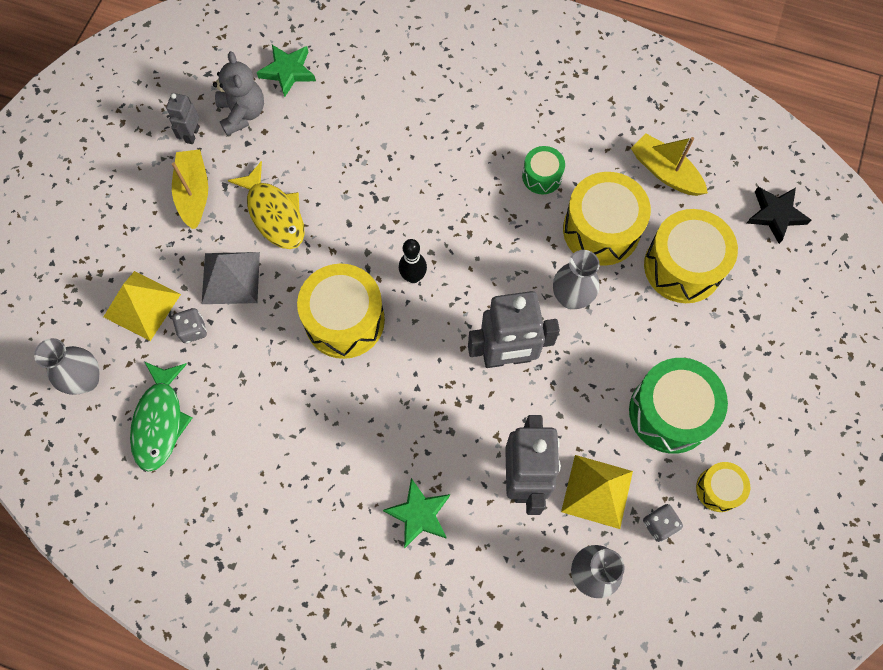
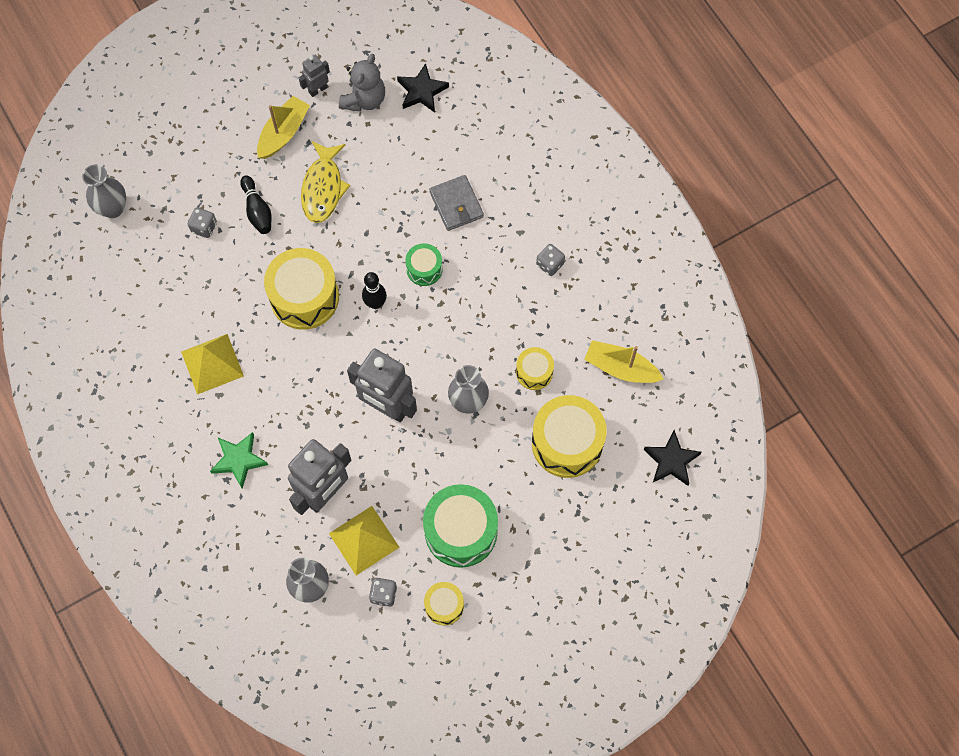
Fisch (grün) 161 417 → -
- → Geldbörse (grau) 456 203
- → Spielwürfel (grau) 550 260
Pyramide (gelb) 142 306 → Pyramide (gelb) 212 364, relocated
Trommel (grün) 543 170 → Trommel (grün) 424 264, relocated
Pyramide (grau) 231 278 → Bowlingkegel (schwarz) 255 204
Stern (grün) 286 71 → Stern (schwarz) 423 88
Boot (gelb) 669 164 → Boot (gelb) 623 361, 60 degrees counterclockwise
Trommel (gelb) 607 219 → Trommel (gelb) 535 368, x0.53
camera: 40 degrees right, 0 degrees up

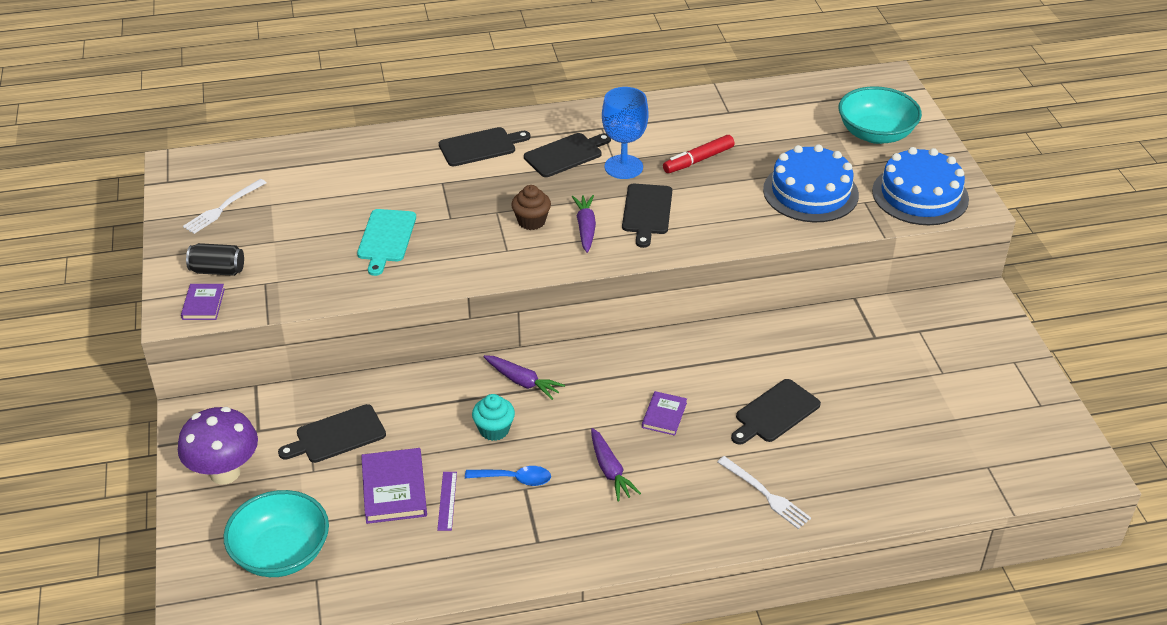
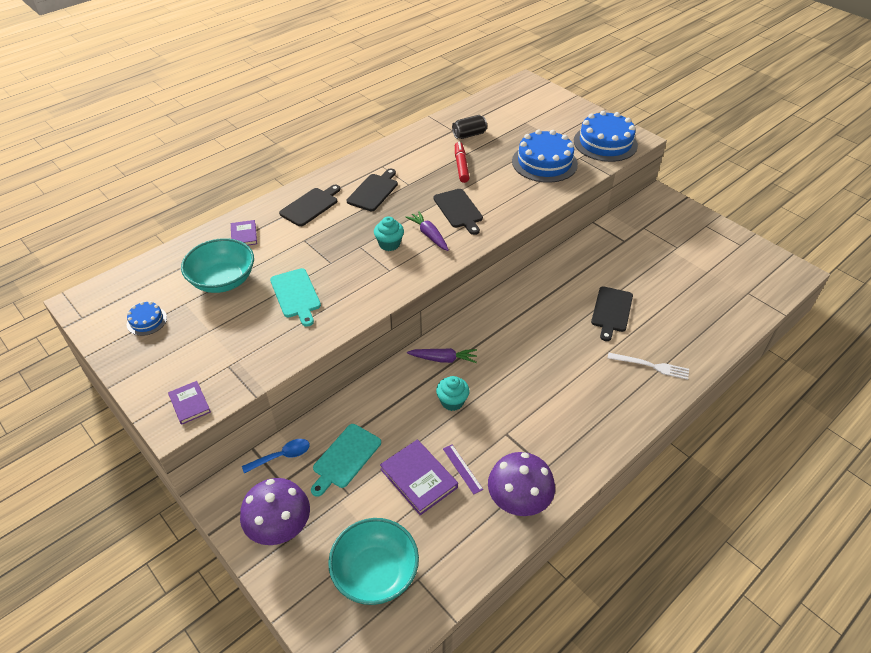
Karotte (lila) 616 464 → -
Kelch (blau) 625 133 → -
- → Pilz (lila) 521 484
Dose (schwarz) 215 259 → Dose (schwarz) 469 127, relocated
Löffel (blau) 508 476 → Löffel (blau) 276 456, relocated
Buch (lila) 664 413 → Buch (lila) 244 233, relocated
Schüssel (türkis) 880 115 → Schüssel (türkis) 217 265, relocated
Gabel (weiß) 225 206 → Kuchen (blau) 147 318
Schneidebrett (schwarz) 332 433 → Schneidebrett (türkis) 346 460
Muffin (braun) 531 207 → Muffin (türkis) 389 233
Filzstift (rot) 698 154 → Filzstift (rot) 462 162, 150 degrees clockwise
camera: 30 degrees left, 5 degrees up

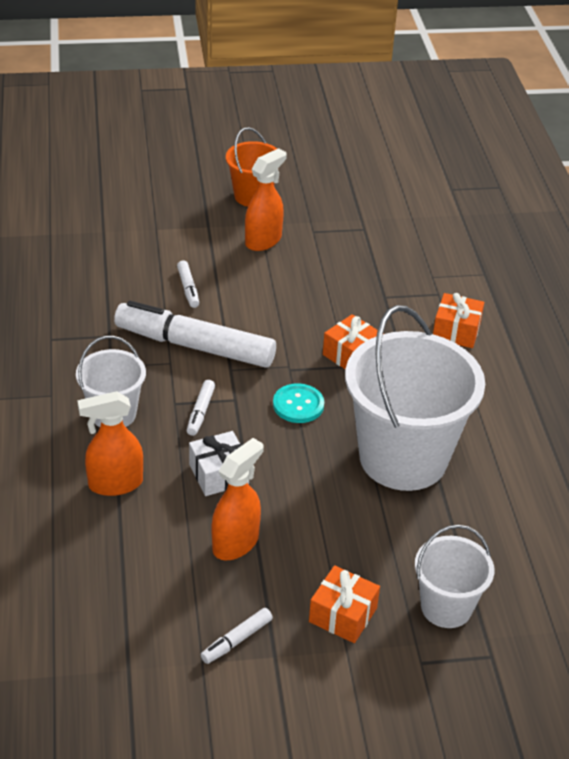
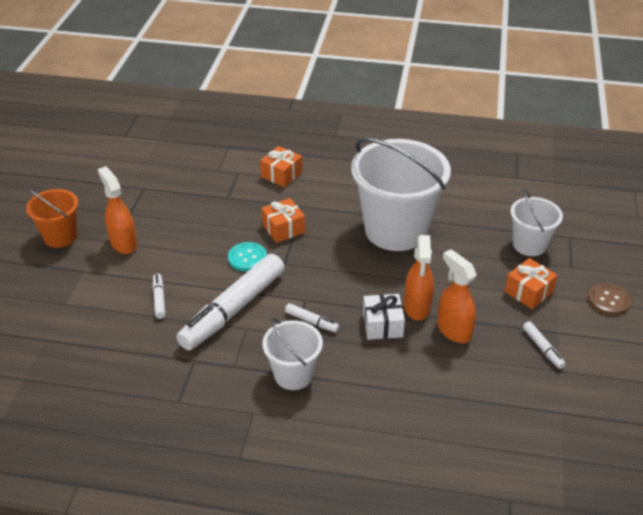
- → Knopf (braun) 609 299
Sprühflasche (orange) 110 443 → Sprühflasche (orange) 419 277, relocated
Knopf (türkis) 298 403 → Knopf (türkis) 247 257, relocated
Filzstift (weiß) 188 284 → Filzstift (weiß) 159 296, 105 degrees counterclockwise
camera: 70 degrees left, 0 degrees up

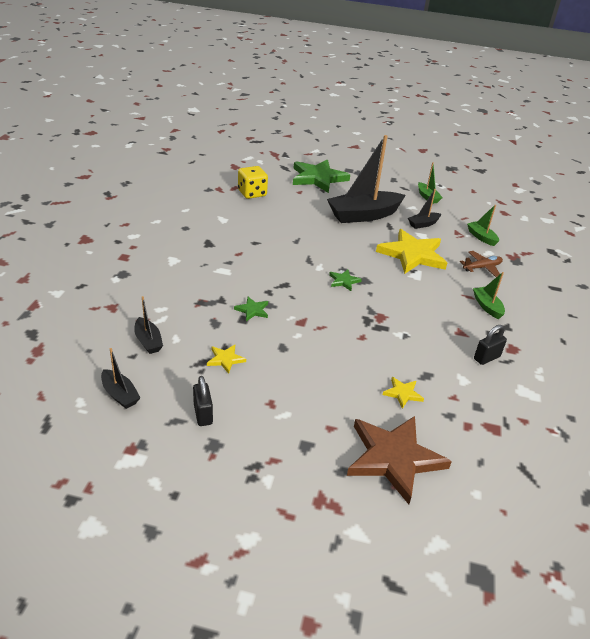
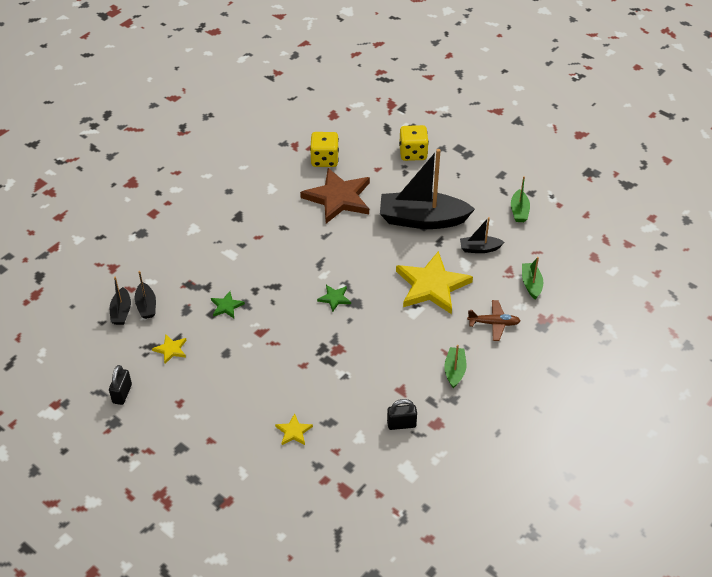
Boot (schwarz) 121 378 → Boot (schwarz) 145 295, relocated
Stern (braun) 399 460 → Stern (braun) 335 196, relocated
Stern (grün) 321 176 → Spielwürfel (gelb) 414 143
camera: 30 degrees right, 10 degrees up

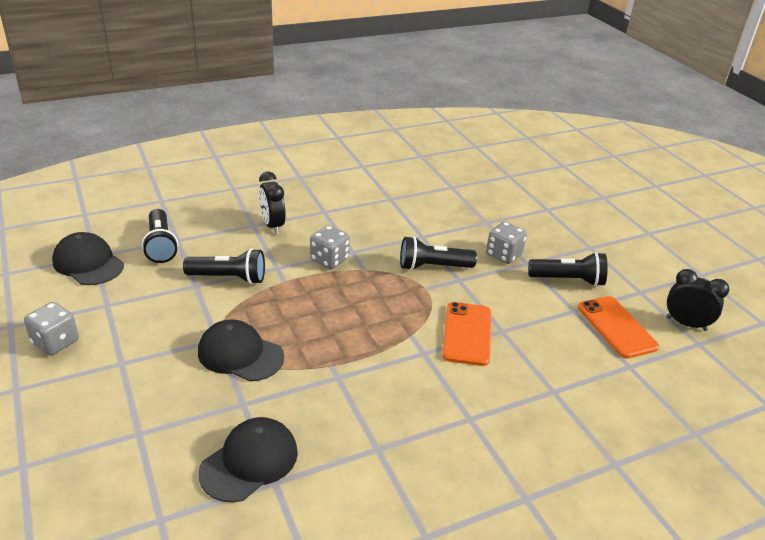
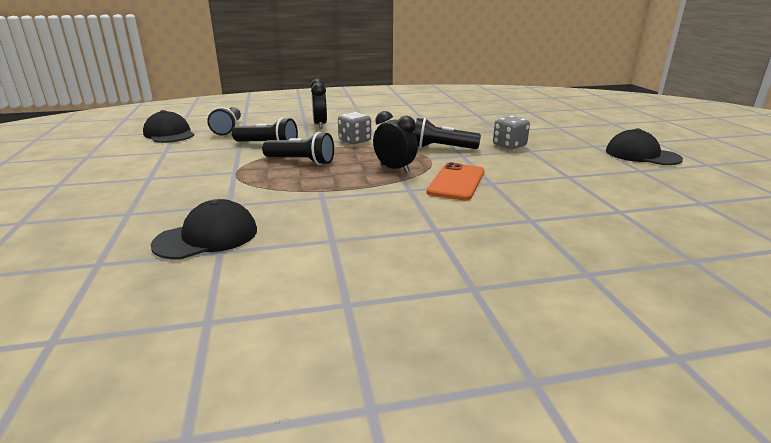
Spielwürfel (grau) 51 329 → -
Handy (orange) 618 327 → -
Kappe (schwarz) 241 350 → Kappe (schwarz) 644 146, relocated
Taschenlampe (schwarz) 568 269 → Taschenlampe (schwarz) 298 148, relocated
Wecker (schwarz) 697 300 → Wecker (schwarz) 395 142, relocated
camera: 15 degrees right, 10 degrees down

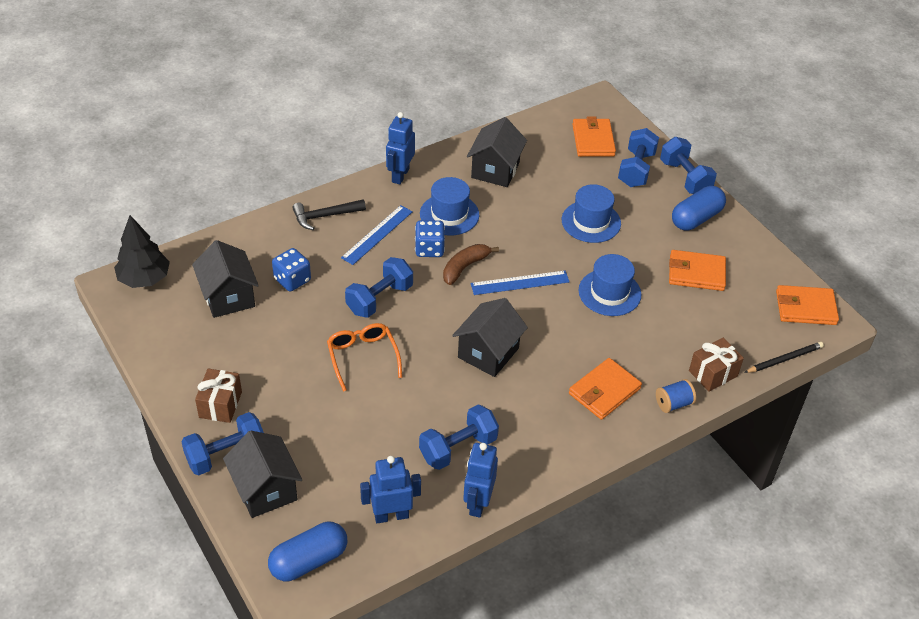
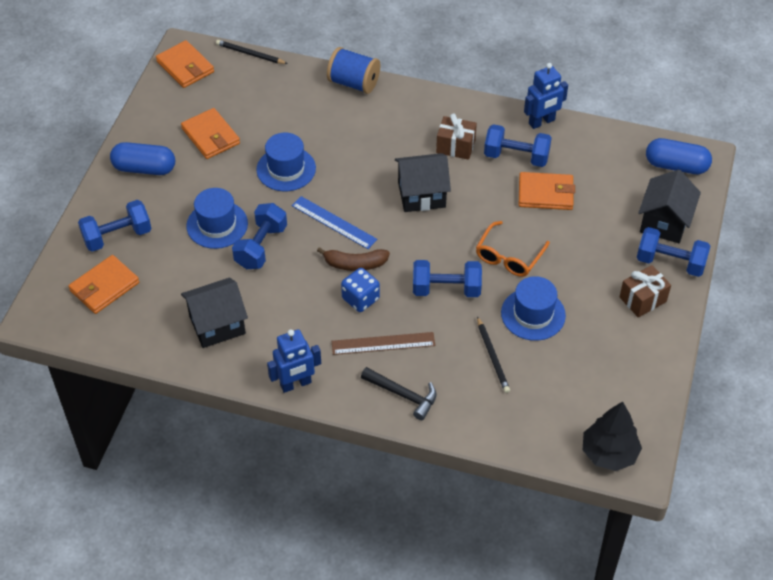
Haus (schwarz) 225 279 → -
Roboter (blau) 390 489 → -
Hut (blau) 449 206 → Hut (blau) 533 308, relocated
Geldbörse (orange) 605 389 → Geldbörse (orange) 547 191, relocated
Hantel (blau) 688 165 → Hantel (blau) 259 236, relocated
Geschenk (braun) 716 365 → Geschenk (braun) 456 136, relocated
Spielwürfel (blau) 291 270 → Bleistift (schwarz) 493 354
Lineal (blau) 377 235 → Lineal (braun) 383 343
Garnrolle (blau) 676 396 → Garnrolle (blau) 353 70, x1.65
camera: 130 degrees left, 5 degrees up

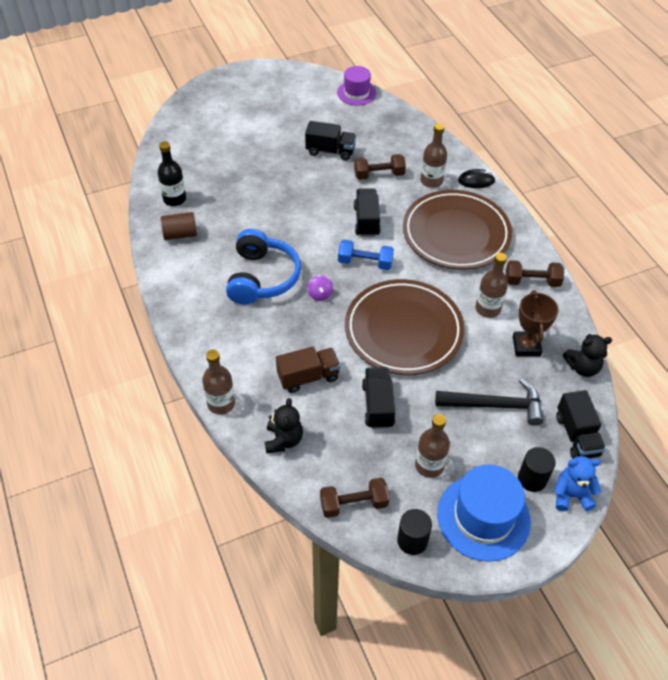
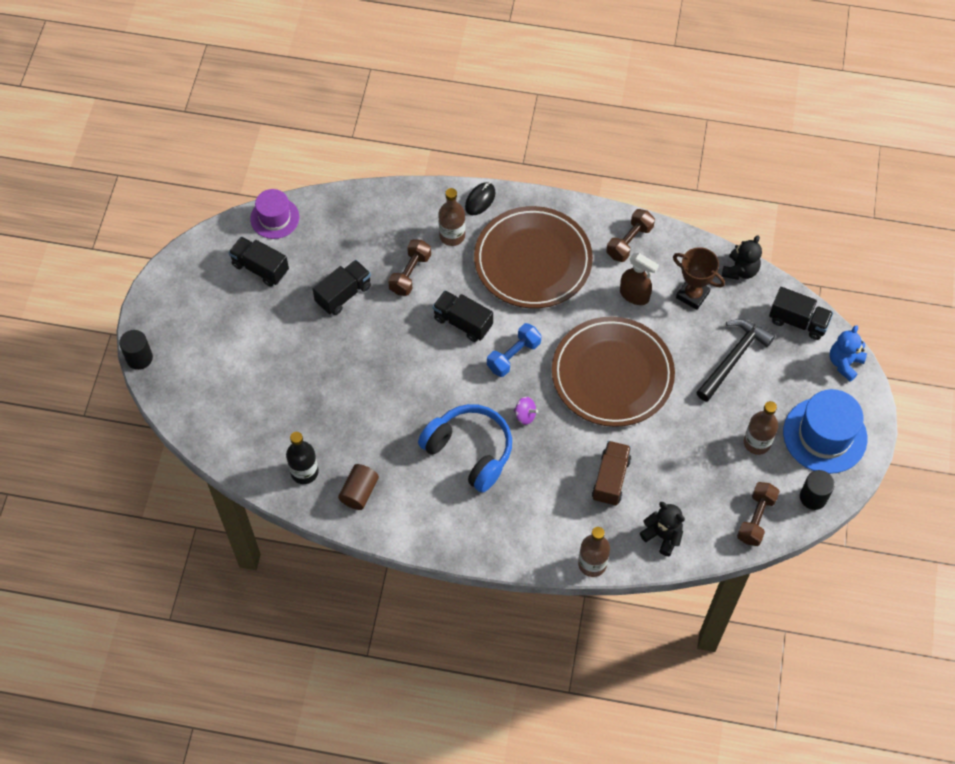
Lastwagen (schwarz) 378 398 → Lastwagen (schwarz) 258 262, relocated
Vollzylinder (schwarz) 537 469 → Vollzylinder (schwarz) 136 350, relocated
Flasche (braun) 491 285 → Sprühflasche (braun) 639 279
camera: 55 degrees left, 10 degrees up

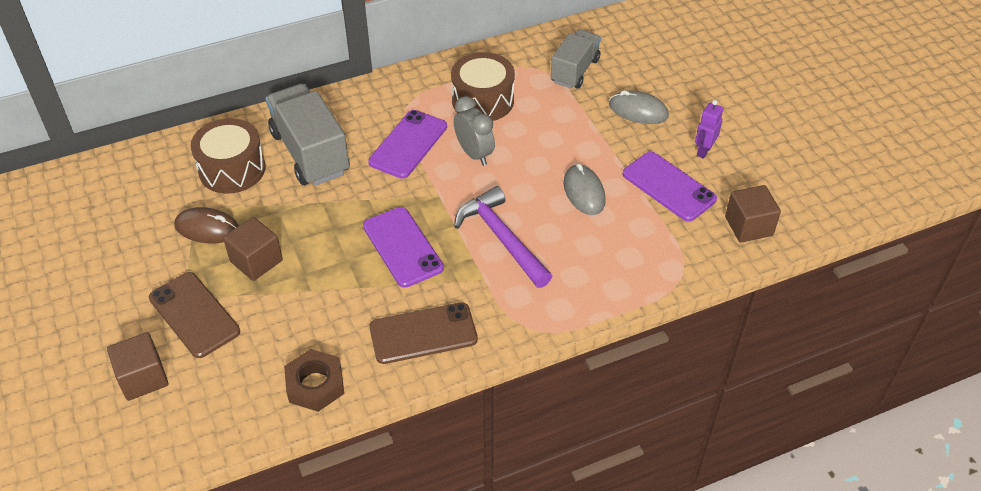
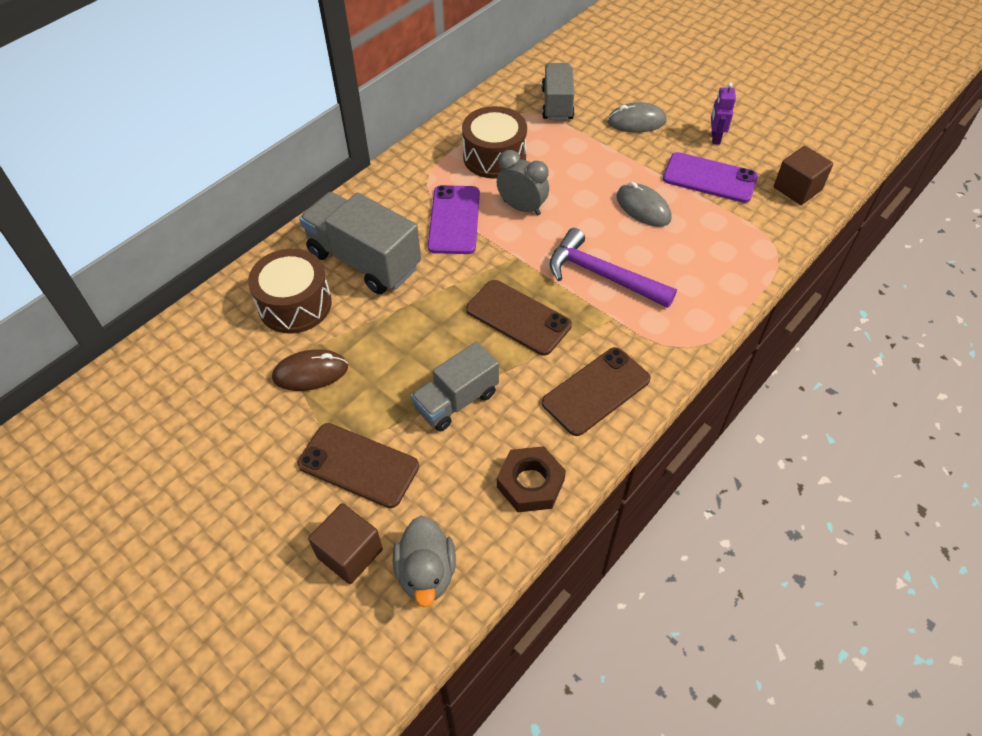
Kubus (braun) 253 249 → -
- → Ente (grau) 424 561
- → Lastwagen (grau) 455 386
Handy (lila) 403 247 → Handy (braun) 519 318
camera: 25 degrees left, 5 degrees up

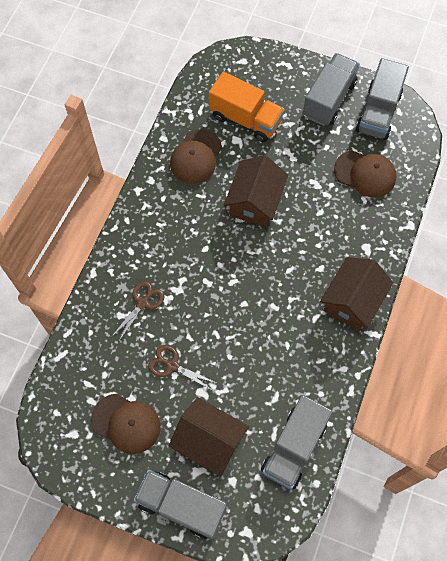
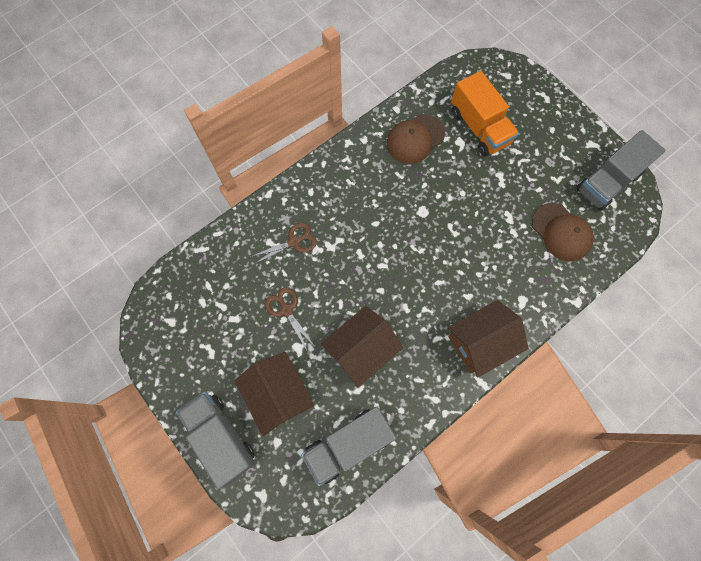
Kappe (braun) 126 424 → -
Lastwagen (grau) 331 89 → -
Haus (braun) 256 191 → Haus (braun) 362 346, relocated
camera: 30 degrees right, 5 degrees up

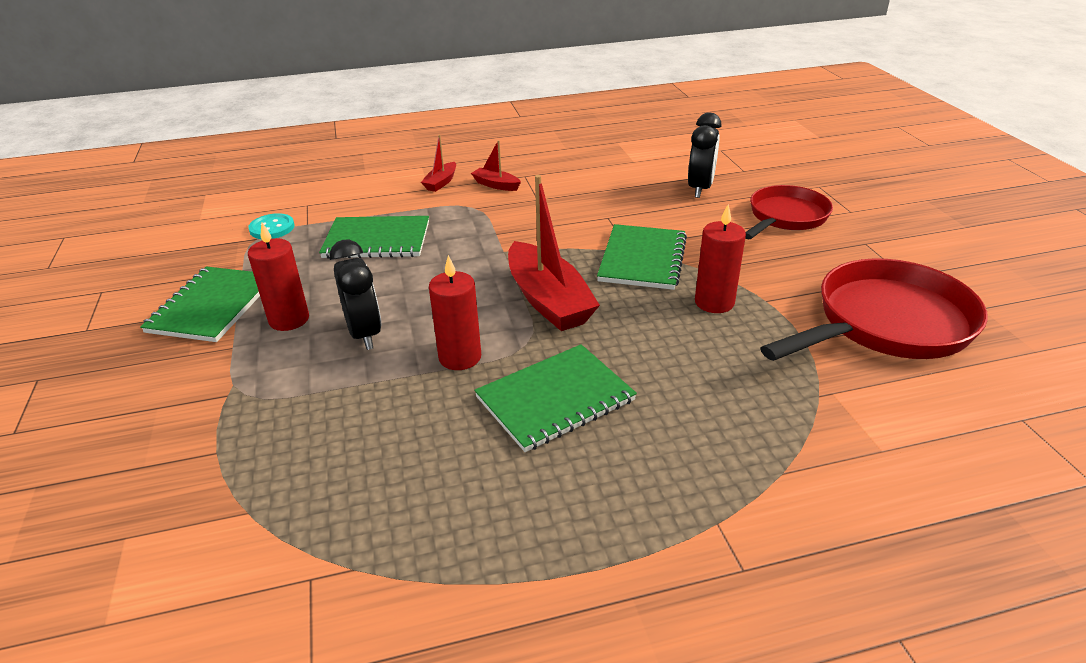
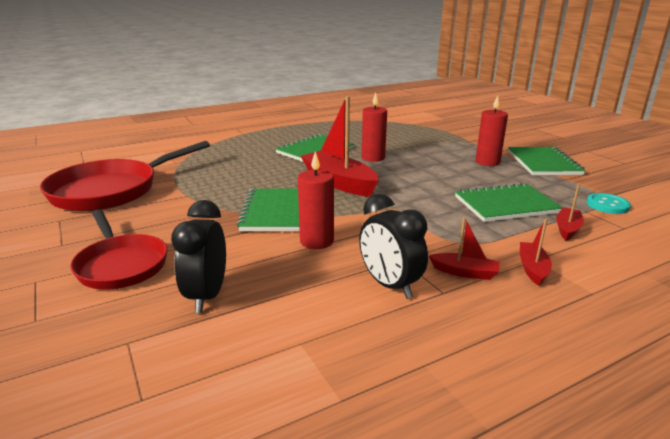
- → Boot (rot) 570 212
Wecker (schwarz) 355 295 → Wecker (schwarz) 393 246, relocated
Kerze (rot) 720 258 → Kerze (rot) 316 200, relocated
Pfanne (rot) 789 212 → Pfanne (rot) 119 250, 60 degrees counterclockwise
camera: 165 degrees right, 10 degrees down

